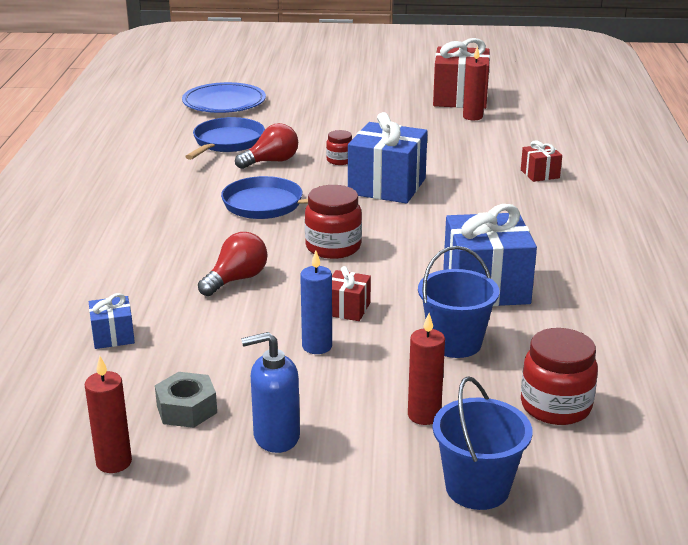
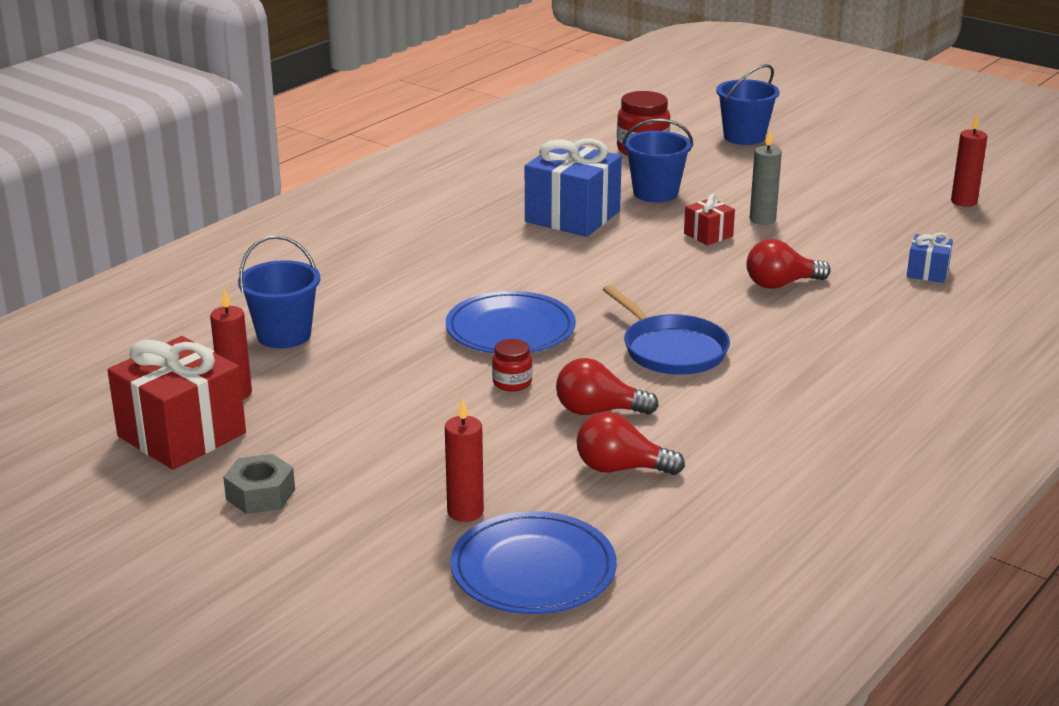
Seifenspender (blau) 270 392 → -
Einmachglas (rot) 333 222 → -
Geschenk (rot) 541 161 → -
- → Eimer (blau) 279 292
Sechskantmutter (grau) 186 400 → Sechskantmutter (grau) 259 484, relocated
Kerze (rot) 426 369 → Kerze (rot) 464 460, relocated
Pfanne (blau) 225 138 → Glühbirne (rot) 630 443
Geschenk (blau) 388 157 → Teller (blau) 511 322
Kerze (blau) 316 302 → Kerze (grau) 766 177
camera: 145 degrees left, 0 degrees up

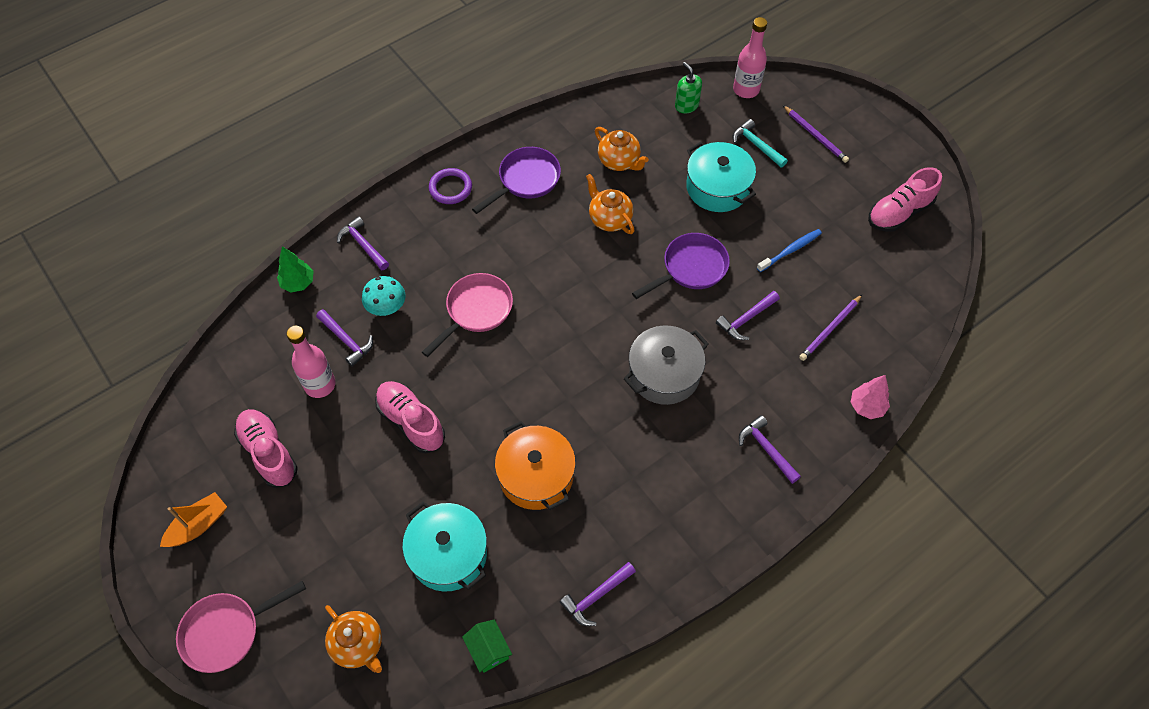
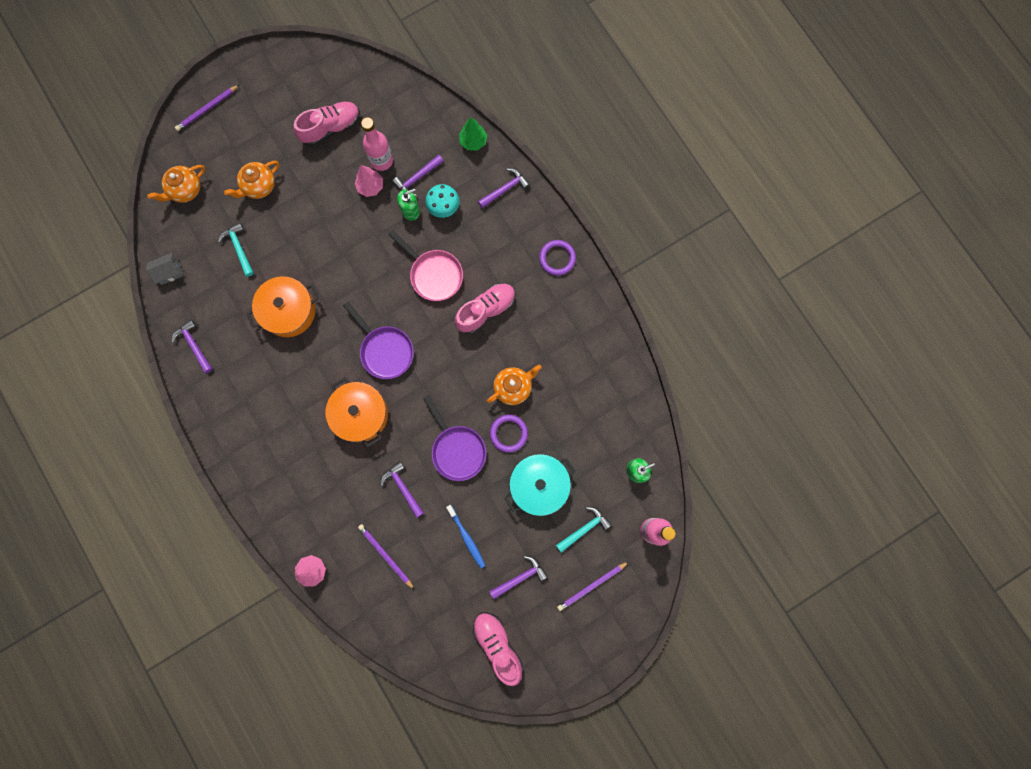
Boot (orange) 193 519 → -
- → Baum (rosa) 369 181
- → Seifenspender (grün) 408 204
- → Ring (lila) 509 434
Schuh (rosa) 410 417 → Schuh (rosa) 485 308, relocated
Pfanne (lila) 516 180 → Pfanne (lila) 378 340, relocated
Teekanne (orange) 622 149 → Teekanne (orange) 251 180, relocated
Hammer (lila) 770 449 → Hammer (lila) 518 577, relocated
Pfanne (rosa) 241 627 → Bleistift (lila) 207 107
Kochtopf (türkis) 444 546 → Hammer (türkis) 236 250
Haus (grün) 487 646 → Haus (grau) 165 269
Kochtopf (grau) 666 365 → Kochtopf (orange) 356 412
camera: 95 degrees right, 20 degrees up

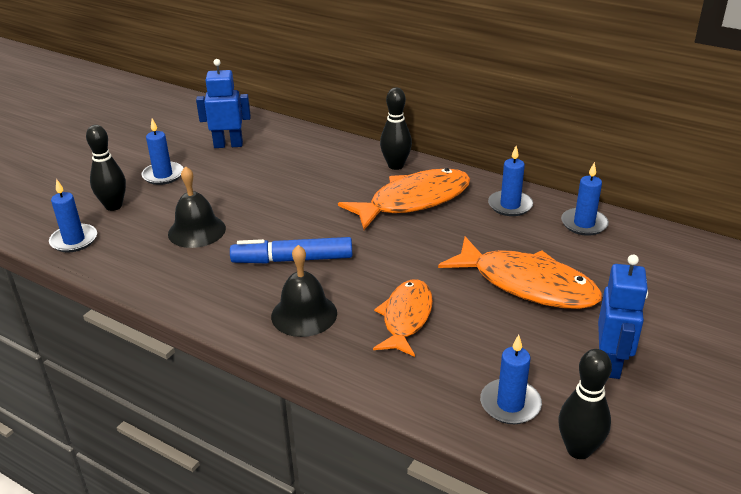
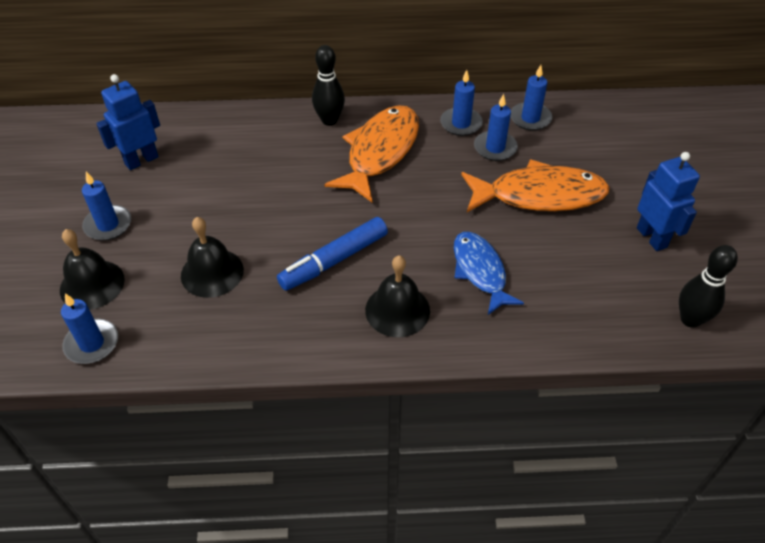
Kerze (blau) 511 379 → Kerze (blau) 496 127, relocated
Bowlingkegel (schwarz) 106 168 → Glocke (schwarz) 92 269
Fisch (orange) 403 318 → Fisch (blau) 489 273
camera: 35 degrees left, 15 degrees up

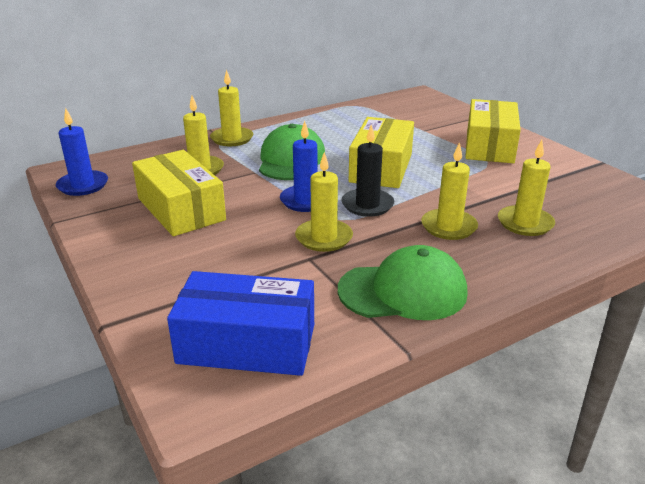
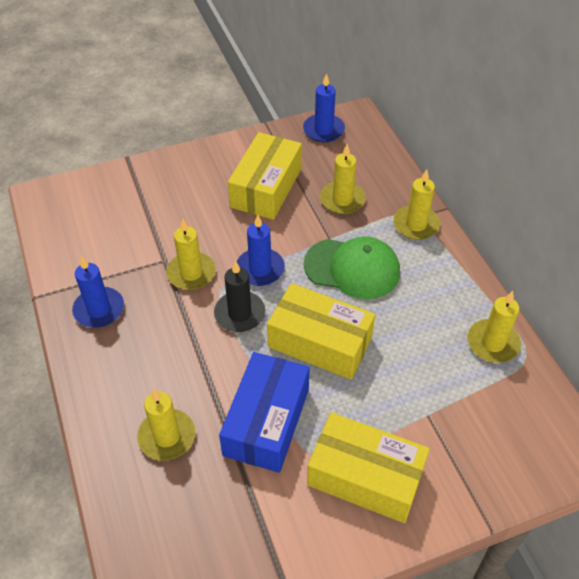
Schachtel (blau) 240 323 → Schachtel (blau) 264 412, relocated
Kerze (gelb) 449 191 → Kerze (gelb) 494 327, relocated
Kappe (grün) 402 282 → Kerze (blau) 98 292
Schachtel (gelb) 179 193 → Schachtel (gelb) 265 176, 45 degrees counterclockwise
camera: 100 degrees right, 20 degrees up

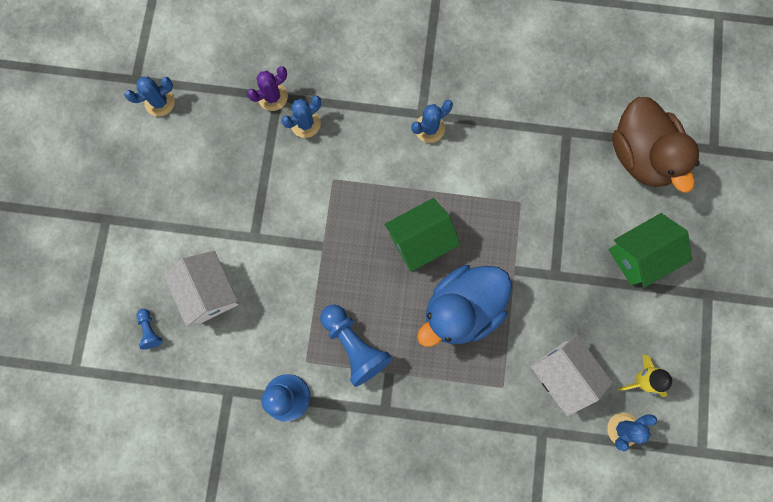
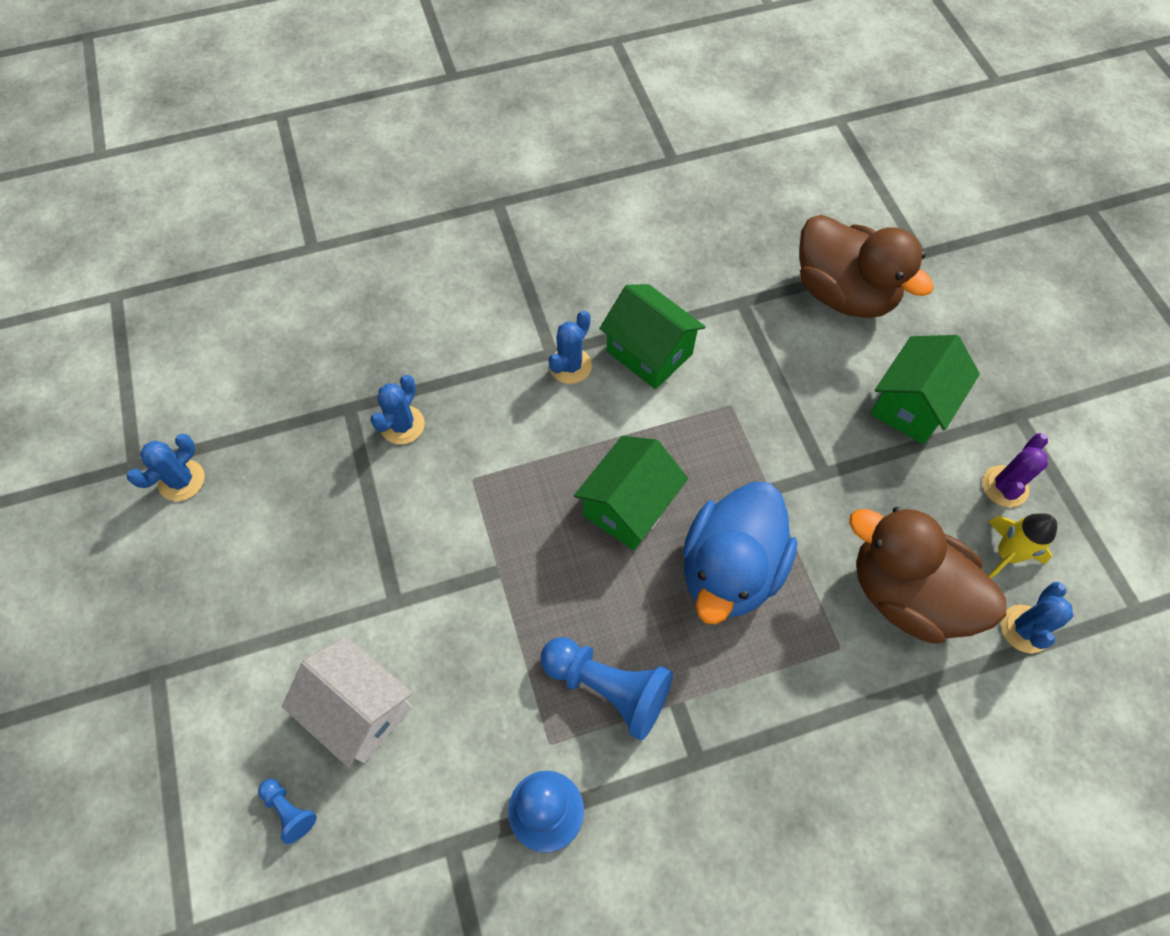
- → Haus (grün) 652 336
Kaktus (lila) 267 88 → Kaktus (lila) 1015 470, relocated
Haus (weiß) 572 375 → Ente (braun) 927 575
camera: 25 degrees left, 15 degrees down

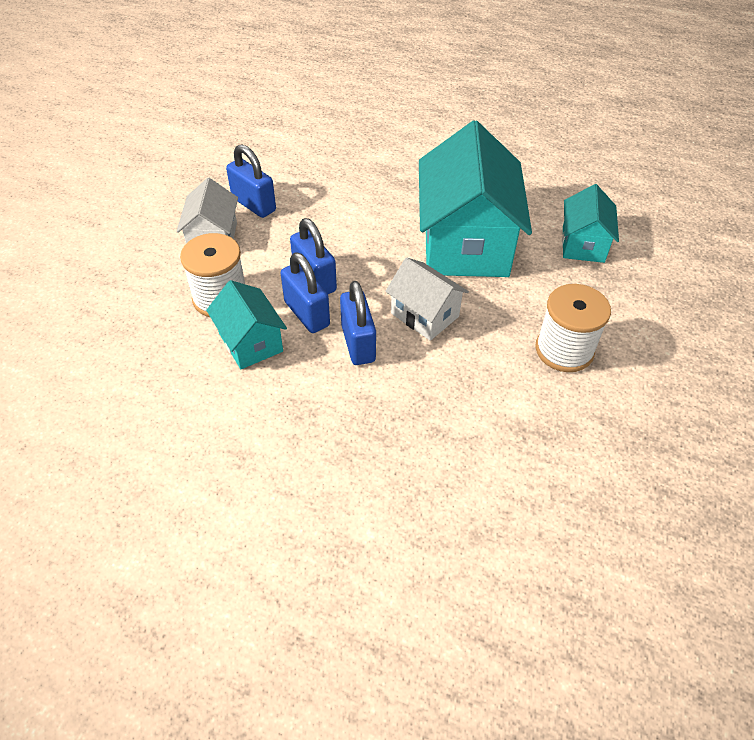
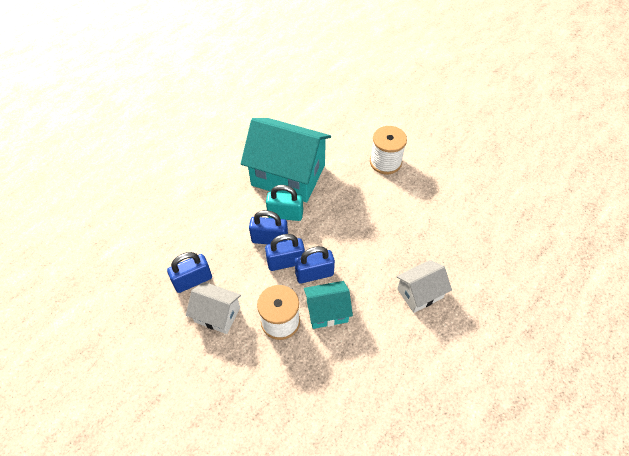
Haus (türkis) 590 223 → -
- → Vorhängeschloss (türkis) 284 203
Vorhängeschloss (blau) 358 323 → Vorhängeschloss (blau) 268 227, relocated
Haus (weiß) 427 299 → Haus (weiß) 424 286, relocated
camera: 70 degrees left, 5 degrees up

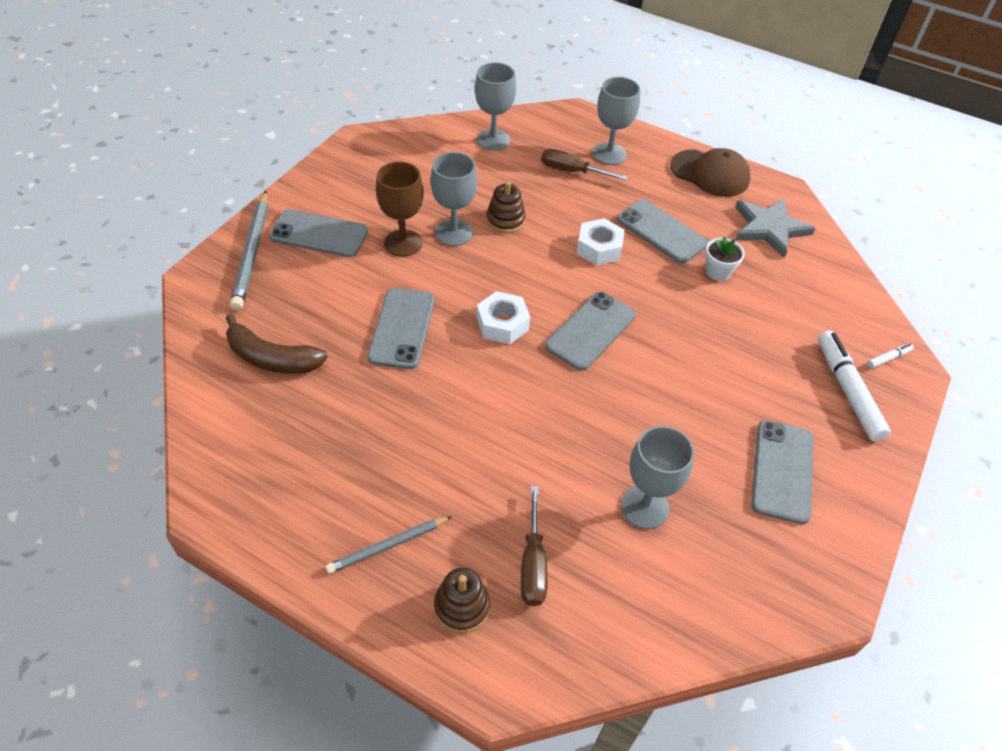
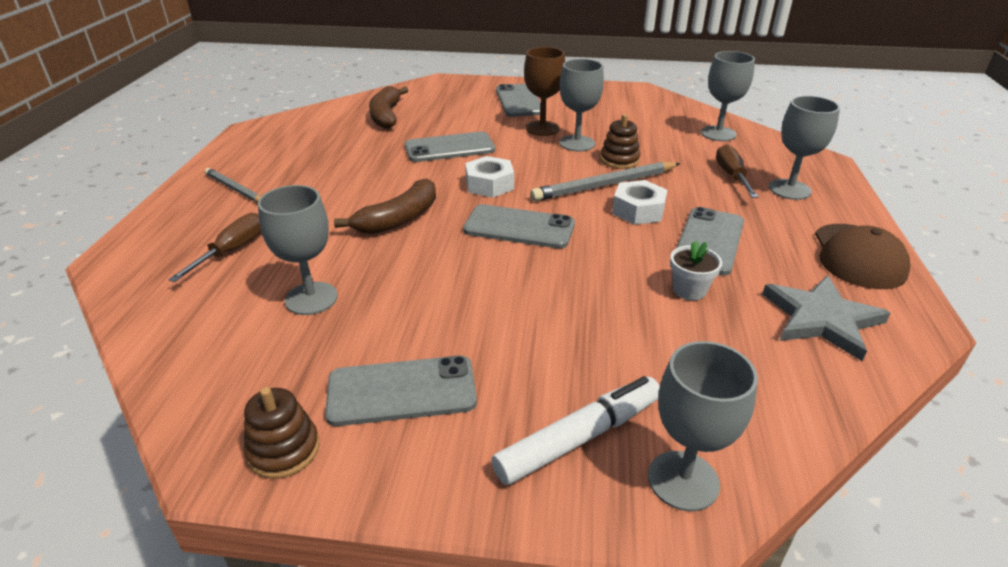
- → Banane (braun) 385 206
Bleistift (grau) 249 250 → Bleistift (grau) 605 181, relocated
Stapelspielzeug (braun) 462 600 → Stapelspielzeug (braun) 282 433, relocated
Filzstift (weiß) 890 355 → Kelch (grau) 703 426
Schraubenzieher (braun) 534 546 → Schraubenzieher (braun) 214 247, 135 degrees clockwise
camera: 70 degrees right, 15 degrees down

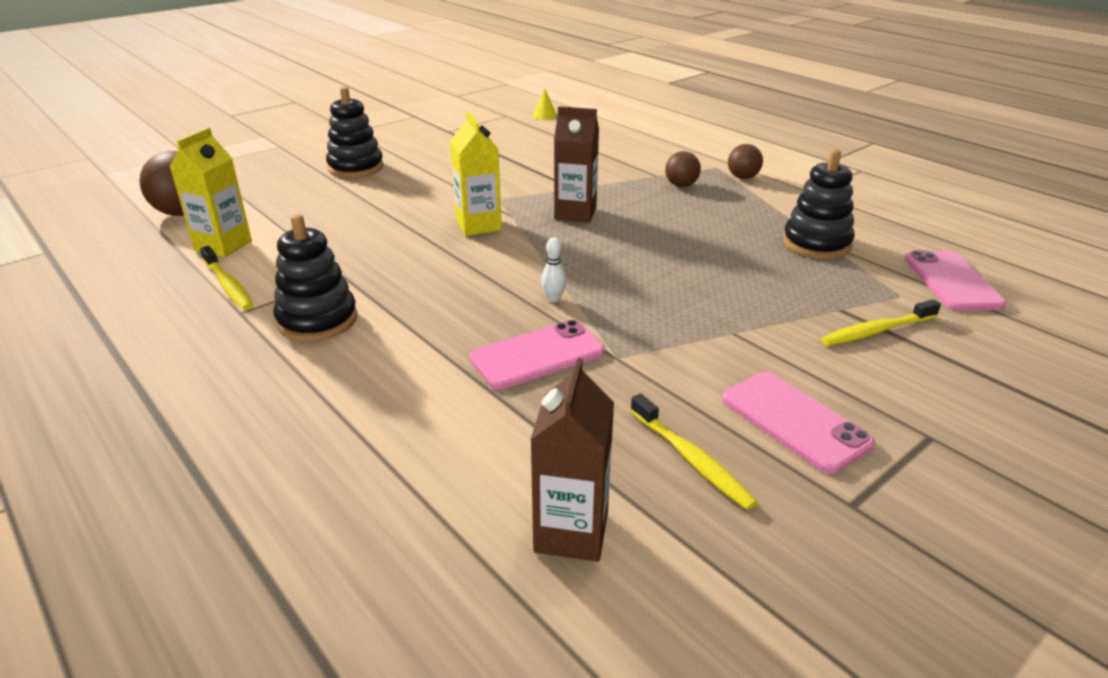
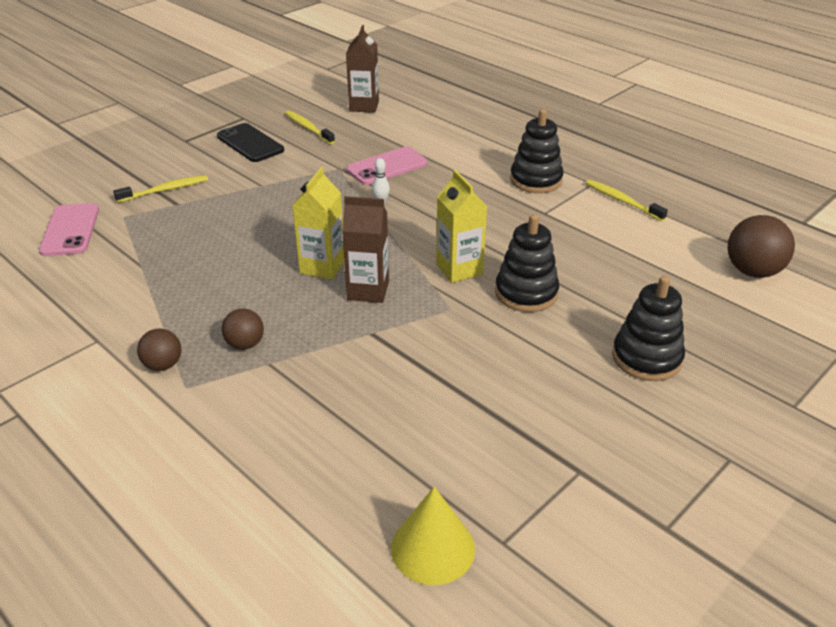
Getränkekarton (gelb) 211 192 → Getränkekarton (gelb) 318 223, relocated
Stapelspielzeug (schwarz) 819 204 → Stapelspielzeug (schwarz) 527 263, relocated
Handy (rosa) 798 423 → Handy (schwarz) 250 142
Kegel (gelb) 545 104 → Kegel (gelb) 433 536, x1.86
camera: 175 degrees right, 5 degrees up

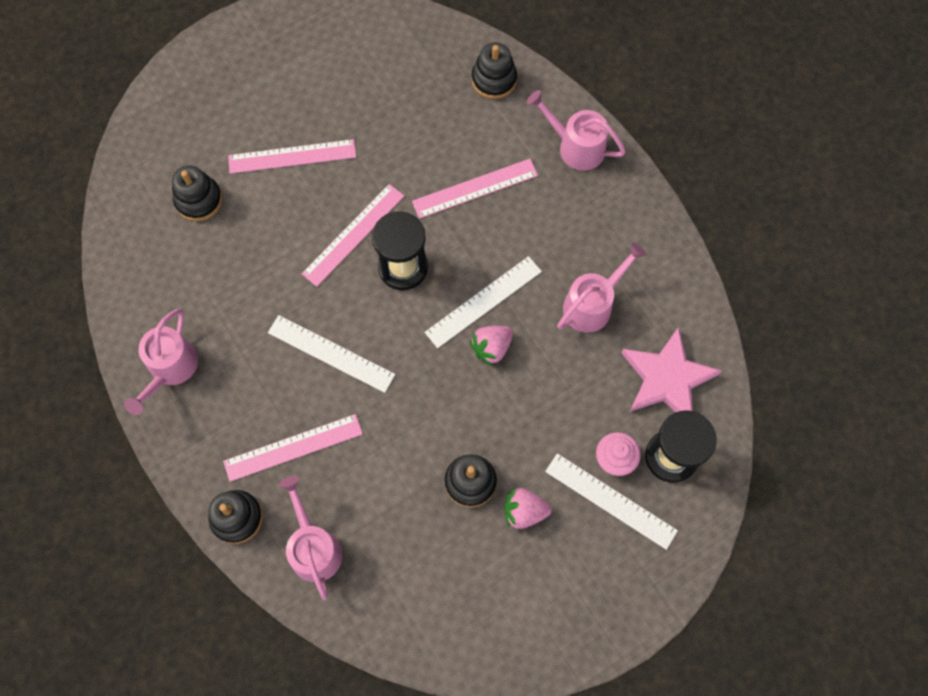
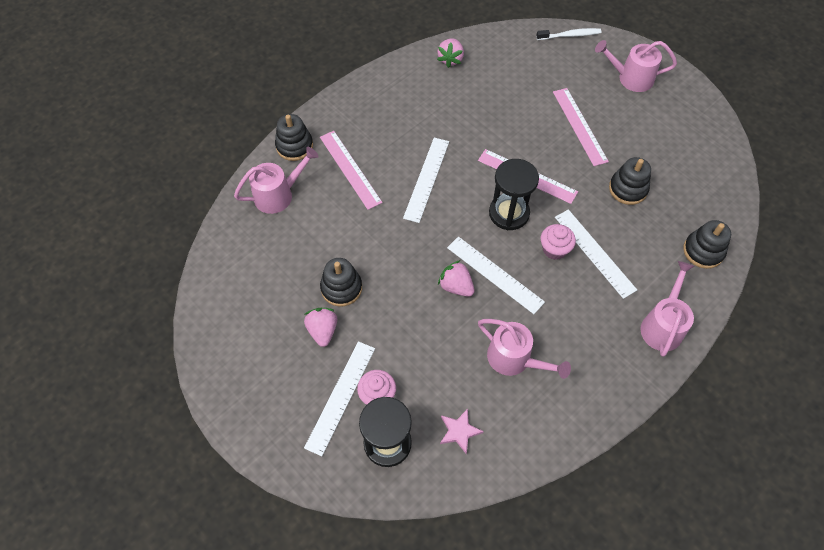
- → Erdbeere (rosa) 450 53
- → Zahnbürste (weiß) 568 34
- → Muffin (rosa) 558 242
Gießkanne (rosa) 161 362 → Gießkanne (rosa) 636 66, relocated
Stapelspielzeug (schwarz) 197 193 → Stapelspielzeug (schwarz) 630 181, relocated
Lineal (rosa) 475 189 → Lineal (weiß) 596 254
Stern (rosa) 672 369 → Stern (rosa) 462 431, x0.49
camera: 80 degrees right, 10 degrees down

